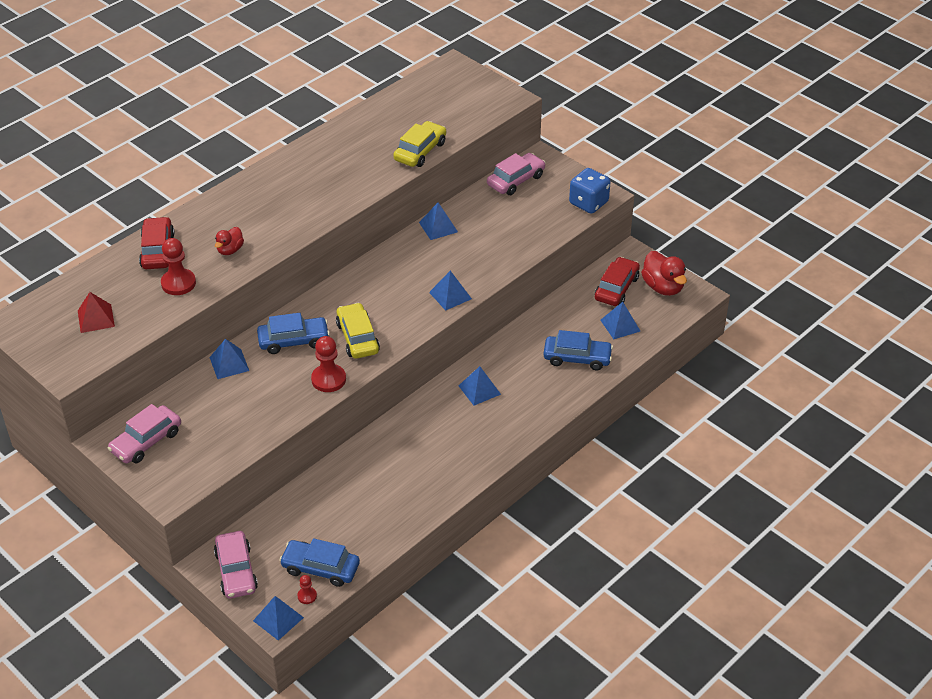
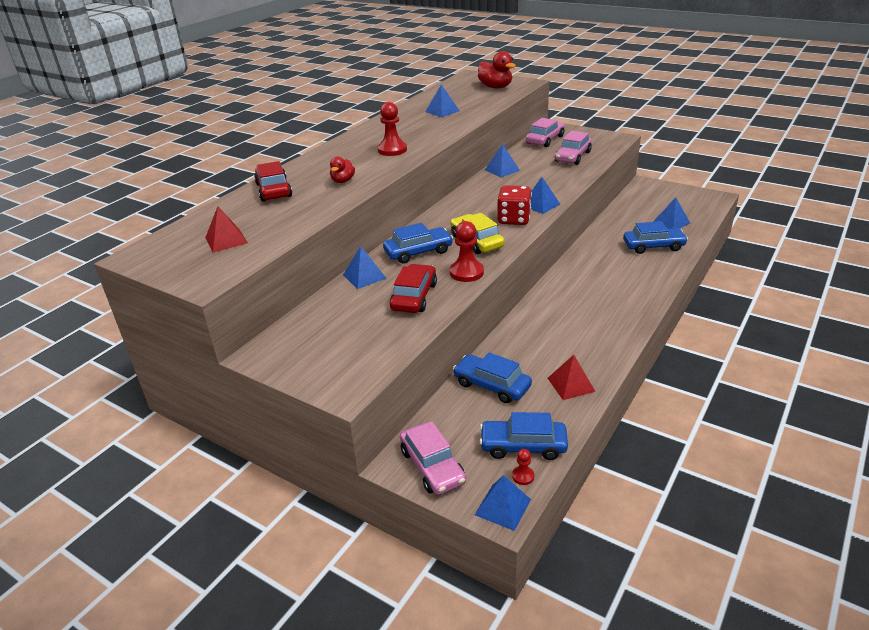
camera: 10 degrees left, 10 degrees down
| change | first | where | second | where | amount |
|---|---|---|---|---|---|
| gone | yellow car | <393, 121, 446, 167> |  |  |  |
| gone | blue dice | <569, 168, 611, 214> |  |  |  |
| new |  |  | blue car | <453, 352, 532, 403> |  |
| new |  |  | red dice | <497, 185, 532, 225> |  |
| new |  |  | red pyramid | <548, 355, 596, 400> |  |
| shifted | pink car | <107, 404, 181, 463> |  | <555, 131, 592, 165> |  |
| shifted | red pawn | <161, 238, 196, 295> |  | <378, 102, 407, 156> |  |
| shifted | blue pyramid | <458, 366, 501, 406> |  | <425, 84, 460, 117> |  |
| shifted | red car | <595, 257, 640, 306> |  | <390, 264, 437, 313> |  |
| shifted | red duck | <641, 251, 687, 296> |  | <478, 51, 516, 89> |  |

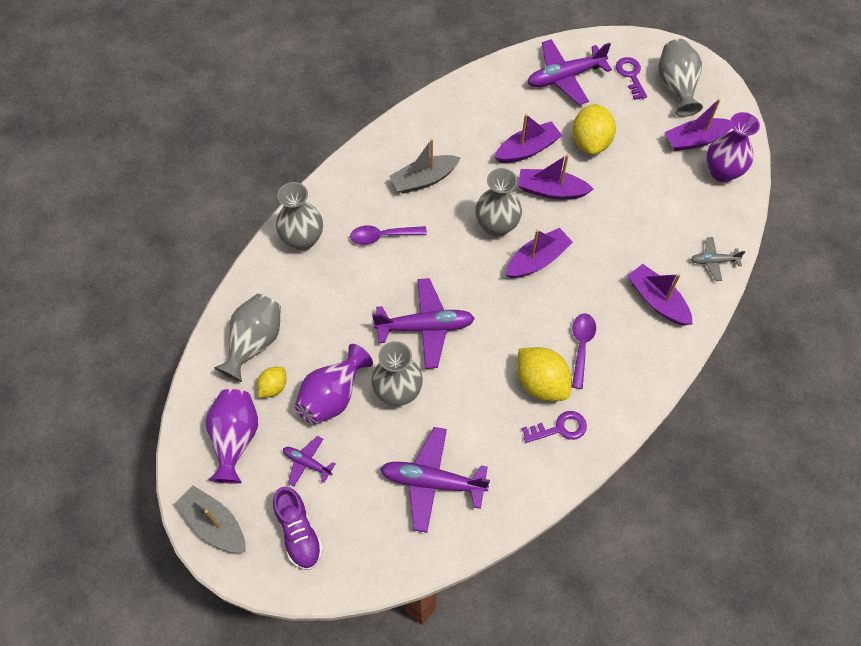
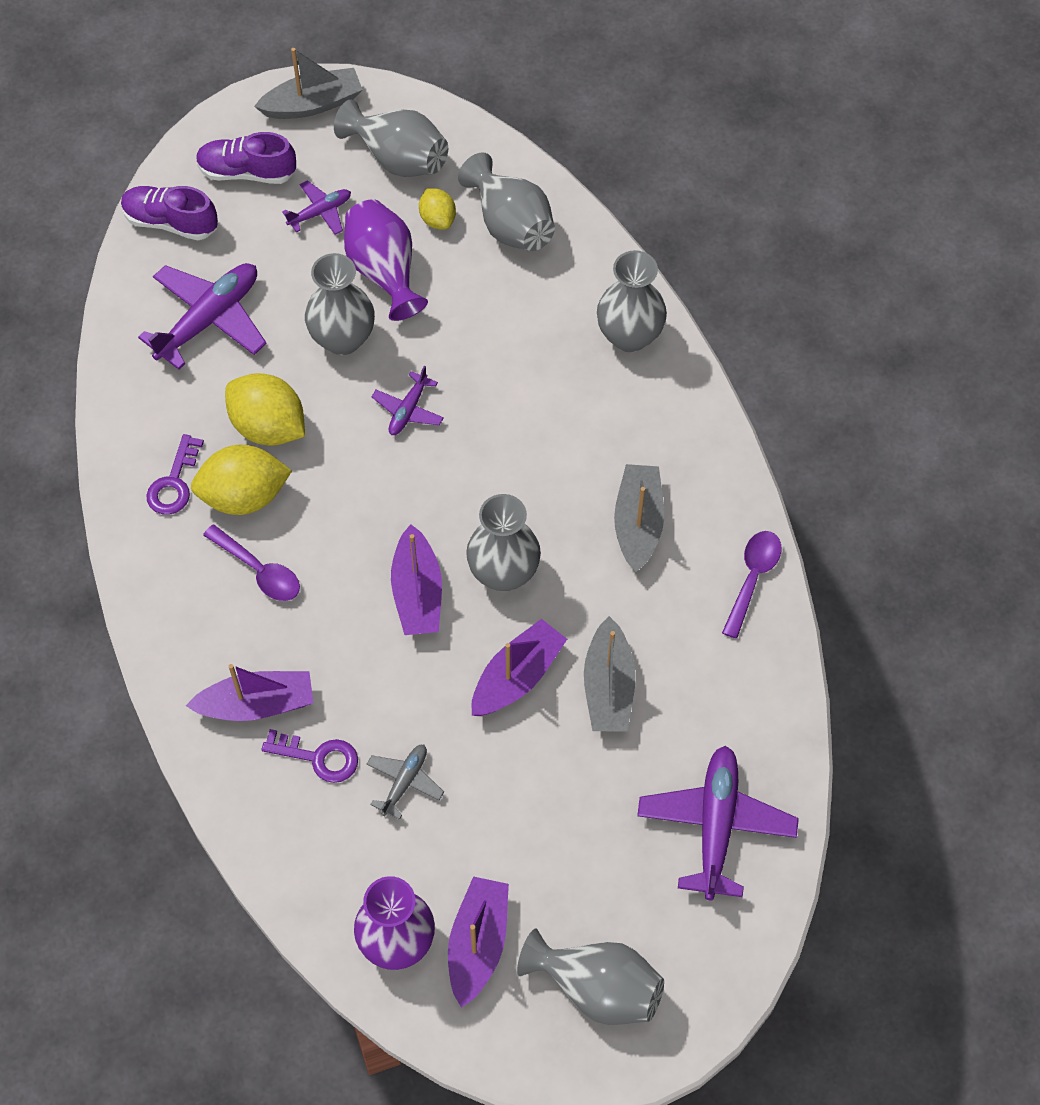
camera: 120 degrees right, 0 degrees up
| change | first | where | second | where | amount |
|---|---|---|---|---|---|
| new |  |  | purple shoe | <121, 186, 218, 240> |  |
| shifted | purple spoon | <350, 225, 427, 245> |  | <722, 531, 781, 639> |  |
| shifted | yellow lemon | <572, 104, 616, 155> |  | <225, 373, 305, 446> |  |
| shifted | purple key | <616, 57, 647, 100> |  | <261, 729, 358, 783> |  |
| shifted | grey plane | <691, 237, 745, 281> |  | <367, 745, 444, 820> |  |
| repainted | purple vase | <205, 389, 258, 484> | grey vase | <334, 99, 448, 177> |  |
| repainted | purple boat | <495, 114, 562, 163> | grey boat | <584, 616, 636, 732> |  |
| scaled | purple plane | <372, 278, 475, 369> |  | <372, 366, 444, 435> | x0.53 |

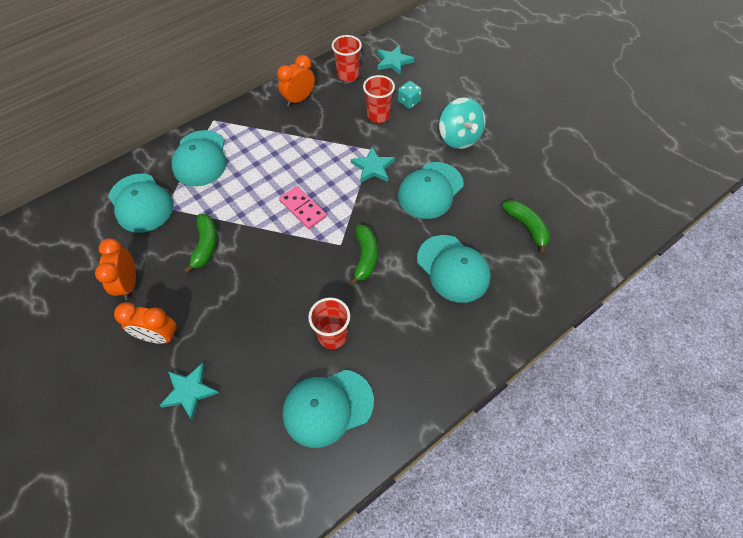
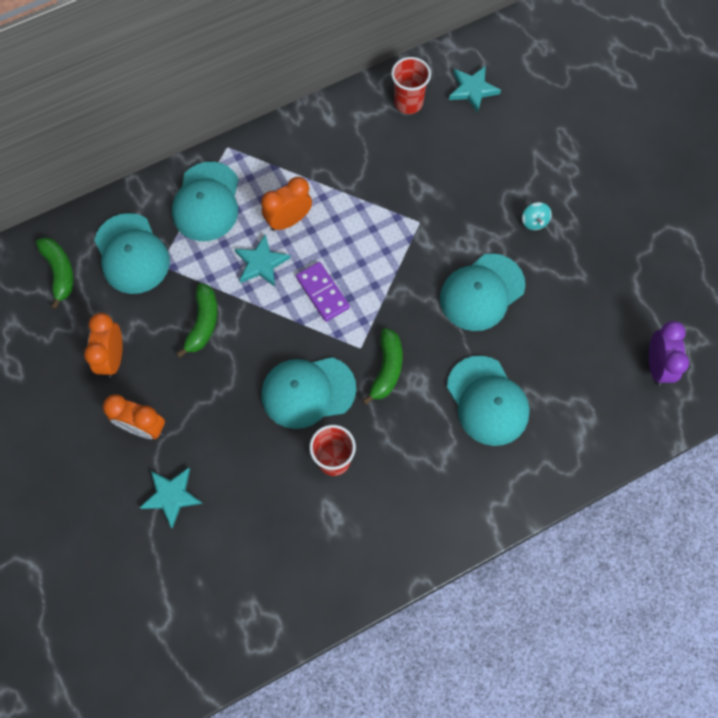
camera: 10 degrees right, 10 degrees up
| change | first | where | second | where | amount |
|---|---|---|---|---|---|
| gone | red cup | <363, 75, 395, 123> |  |  |  |
| gone | turquoise dice | <398, 81, 422, 109> |  |  |  |
| new |  |  | purple clock | <649, 321, 689, 386> |  |
| shifted | orange clock | <277, 55, 315, 107> |  | <261, 177, 312, 231> |  |
| shifted | turquoise cap | <283, 370, 374, 448> |  | <261, 357, 356, 429> |  |
| shifted | turquoise star | <351, 147, 395, 183> |  | <235, 234, 290, 287> |  |
| shifted | green banana | <502, 200, 550, 254> |  | <36, 237, 74, 309> |  |
| repainted | pink domino | <279, 186, 327, 229> | purple domino | <296, 262, 350, 322> |  |
| scaled | turquoise spinning top | <439, 97, 485, 149> |  | <522, 202, 552, 230> | x0.48 |

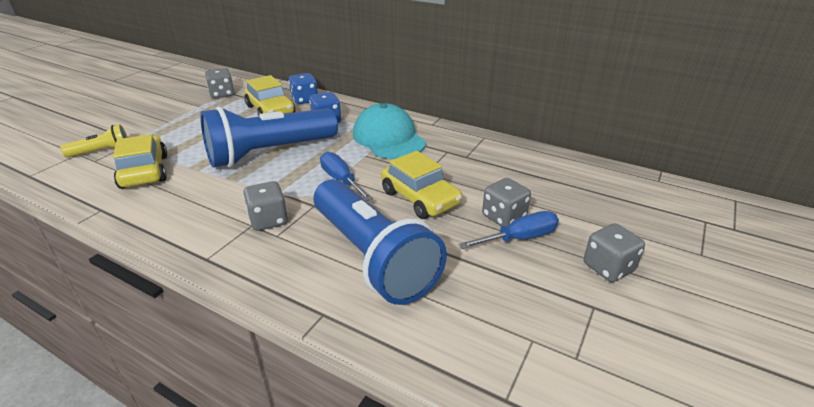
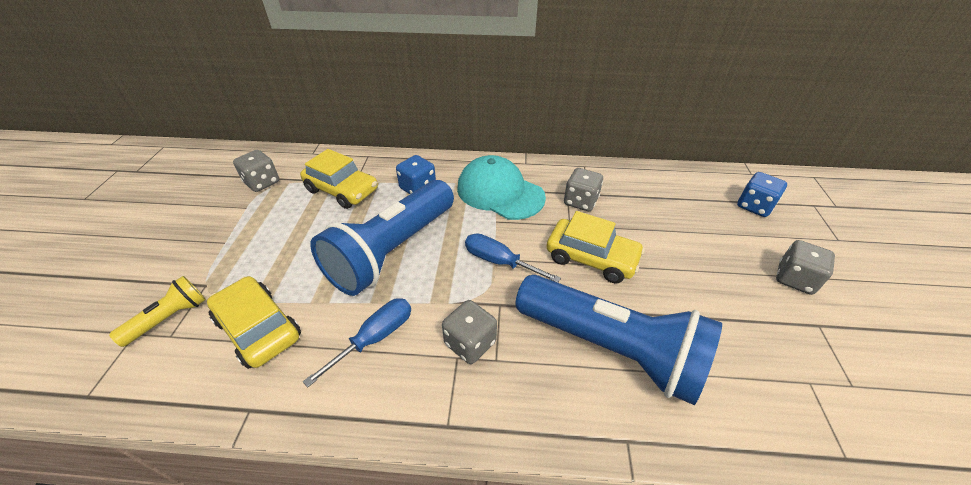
camera: 25 degrees left, 10 degrees up
| change | first | where | second | where | amount |
|---|---|---|---|---|---|
| shifted | blue dice | <289, 73, 318, 104> |  | <737, 172, 787, 217> |  |
| shifted | blue screwdriver | <459, 211, 559, 249> |  | <303, 298, 411, 388> |  |
| shifted | grey dice | <482, 178, 531, 227> |  | <564, 168, 603, 211> |  |

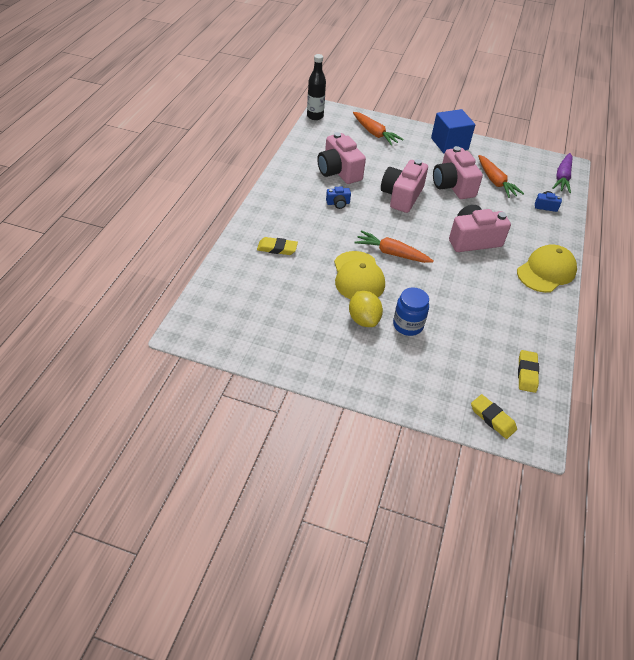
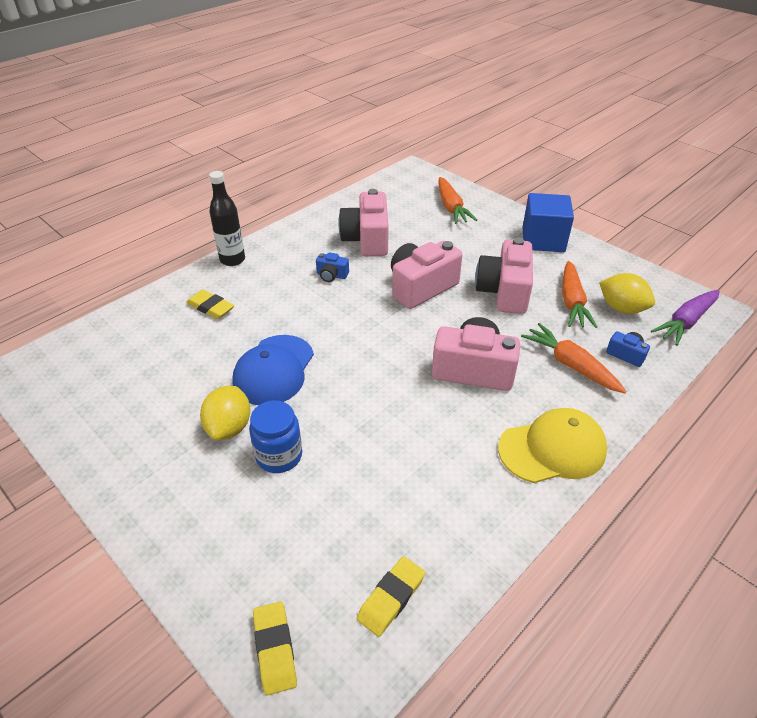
camera: 30 degrees right, 5 degrees down
| change | first | where | second | where | amount |
|---|---|---|---|---|---|
| new |  |  | yellow lemon | <599, 273, 655, 314> |  |
| shifted | black bottle | <307, 54, 326, 120> |  | <209, 171, 245, 266> |  |
| shifted | orange carrot | <354, 230, 433, 263> |  | <521, 323, 627, 393> |  |
| repainted | yellow cap | <334, 251, 385, 299> | blue cap | <232, 335, 314, 405> |  |

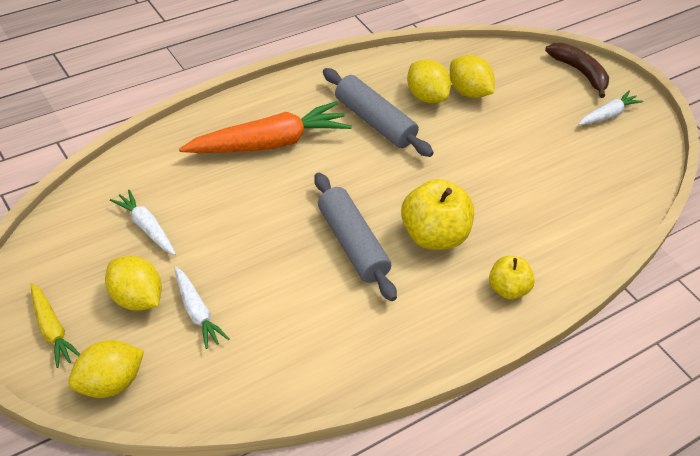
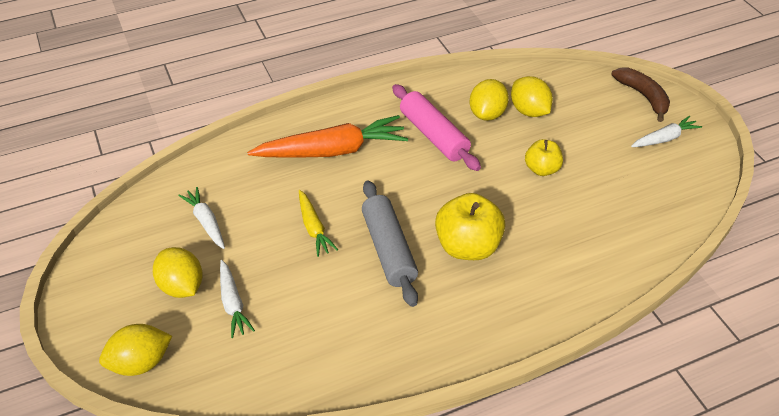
camera: 15 degrees right, 0 degrees up
| change | first | where | second | where | amount |
|---|---|---|---|---|---|
| shifted | yellow carrot | <31, 283, 80, 368> |  | <299, 190, 338, 257> |  |
| shifted | yellow apple | <489, 256, 535, 299> |  | <525, 139, 563, 176> |  |
| repainted | grey rolling pin | <323, 68, 434, 157> | pink rolling pin | <392, 84, 481, 171> |  |
| rotated | yellow lemon | <407, 59, 451, 103> |  | <470, 79, 509, 121> | 45 degrees clockwise |

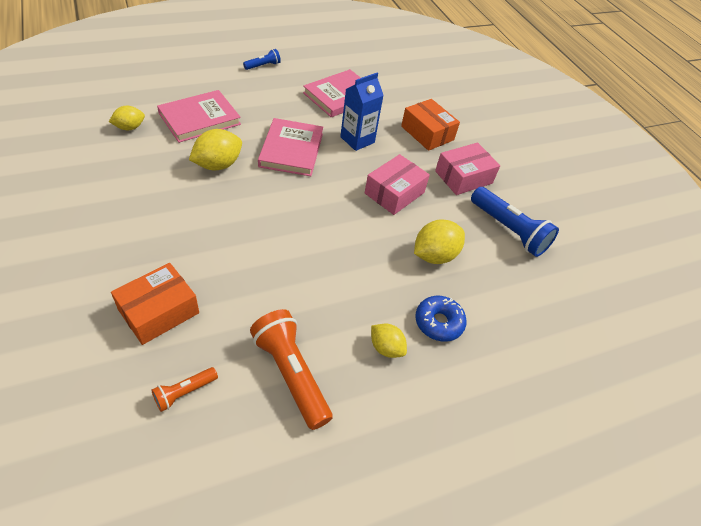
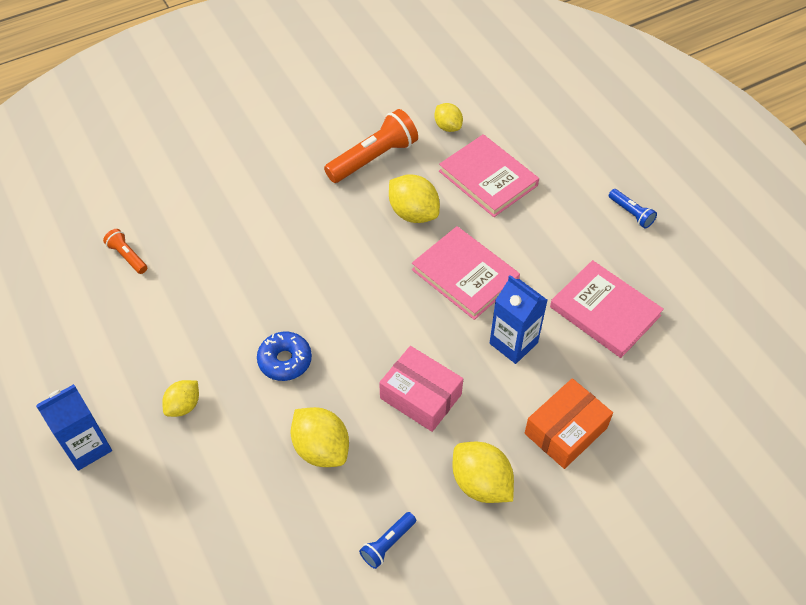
camera: 90 degrees right, 5 degrees up
| change | first | where | second | where | amount |
|---|---|---|---|---|---|
| gone | orange box | <111, 263, 199, 345> |  |  |  |
| new |  |  | blue carton | <36, 384, 112, 471> |  |
| shifted | orange flashlight | <250, 309, 333, 430> |  | <324, 109, 418, 183> |  |
| shifted | blue donut | <415, 296, 467, 342> |  | <257, 332, 312, 381> |  |
| swapped | pink box | <435, 143, 500, 195> | yellow lemon | <453, 442, 514, 503> |  |
| rotated | pink book | <258, 118, 323, 176> |  | <412, 226, 520, 320> | 45 degrees clockwise |
| scaled | blue flashlight | <471, 187, 559, 257> |  | <359, 512, 416, 569> | x0.51 |

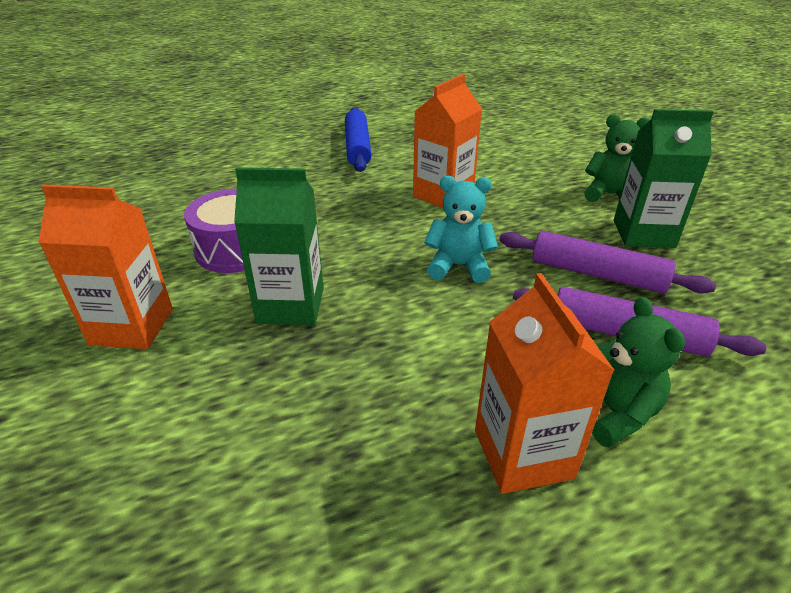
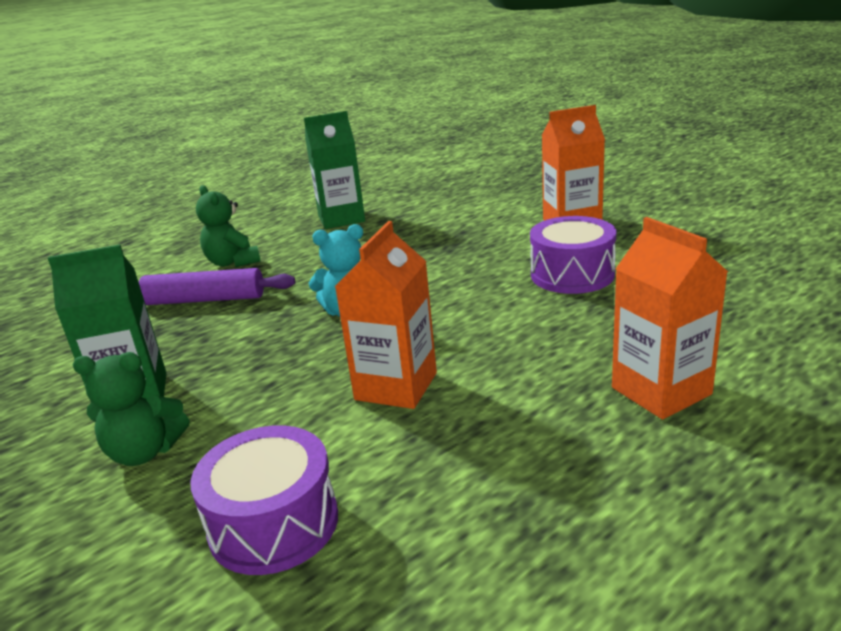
camera: 165 degrees right, 10 degrees down
| change | first | where | second | where | amount |
|---|---|---|---|---|---|
| gone | blue rolling pin | <345, 107, 372, 172> |  |  |  |
| gone | purple rolling pin | <499, 231, 716, 294> |  |  |  |
| new |  |  | purple drum | <190, 425, 338, 575> |  |
| shifted | green carton | <234, 168, 324, 325> |  | <304, 111, 365, 229> |  |
| shifted | orange carton | <475, 273, 615, 494> |  | <612, 217, 728, 420> |  |

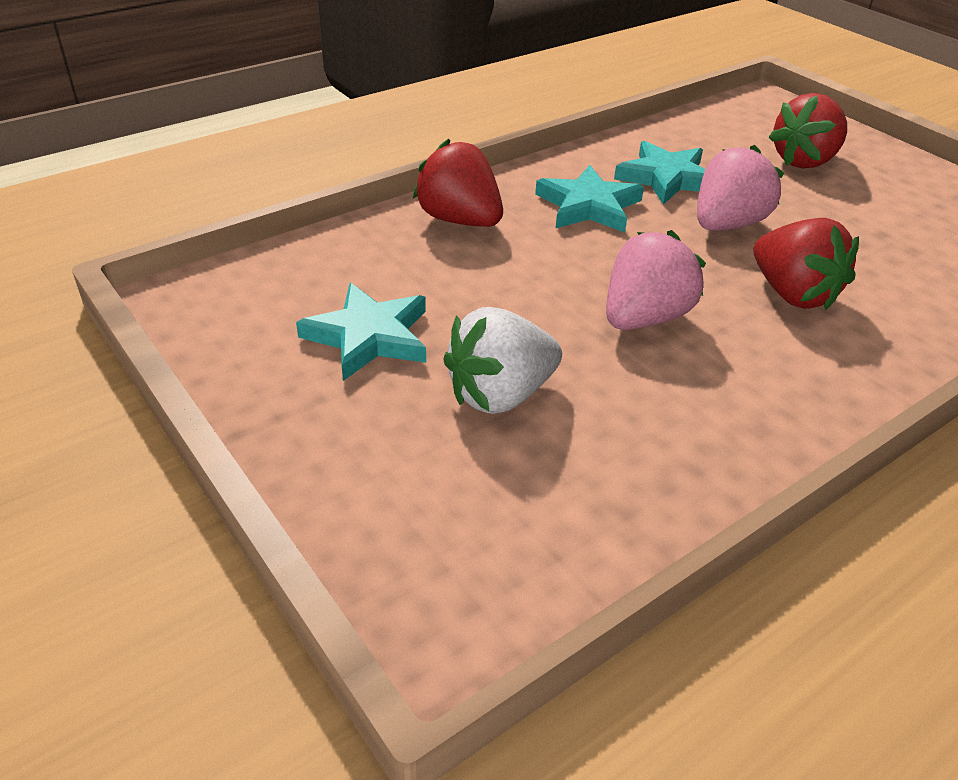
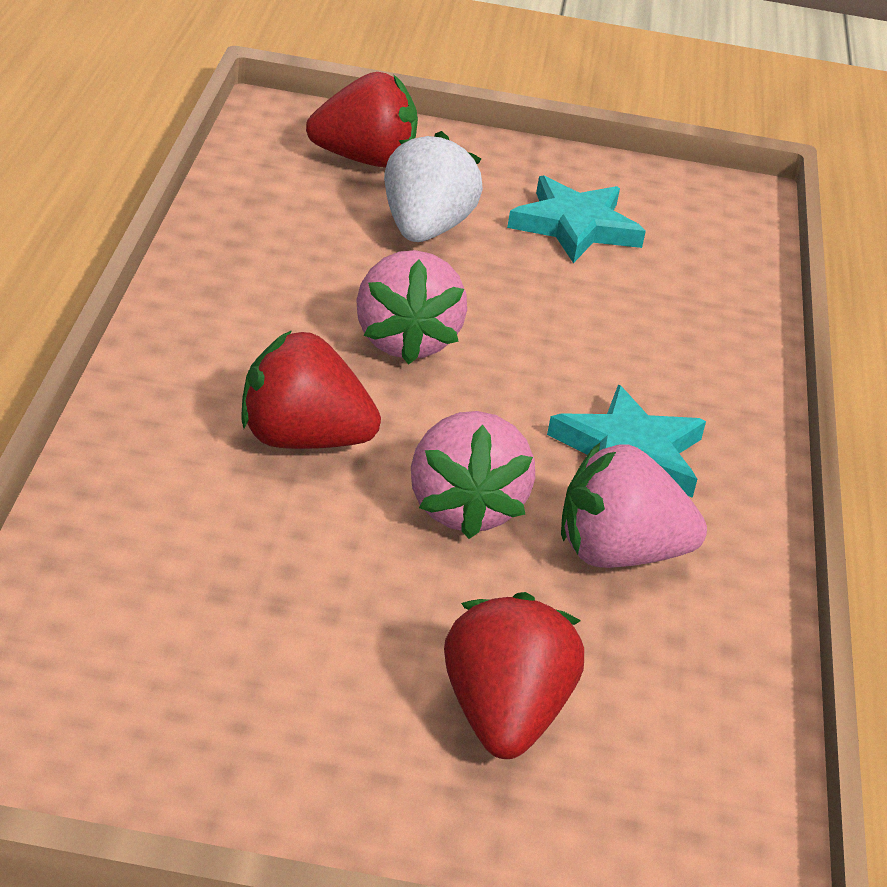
camera: 130 degrees right, 5 degrees down
| change | first | where | second | where | amount |
|---|---|---|---|---|---|
| shifted | red strawberry | <413, 139, 503, 227> |  | <306, 72, 418, 167> |  |
| swapped | turquoise star | <614, 141, 705, 204> | pink strawberry | <561, 443, 707, 568> |  |

